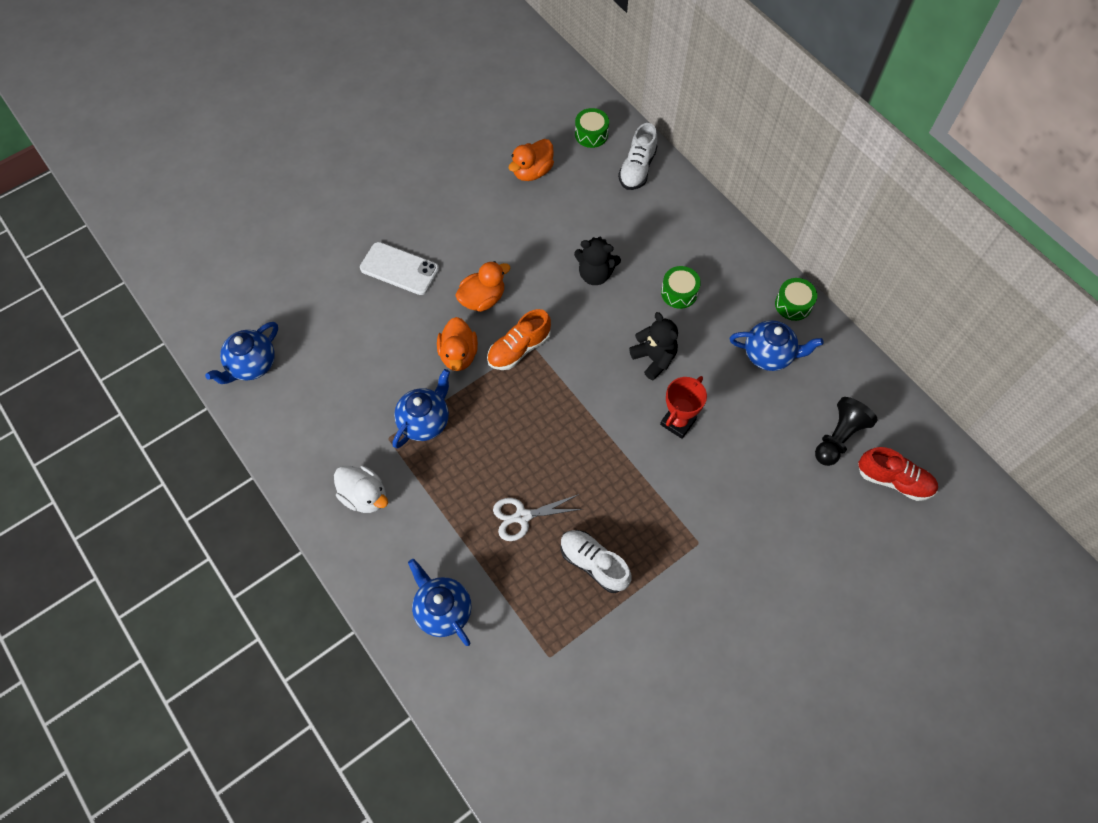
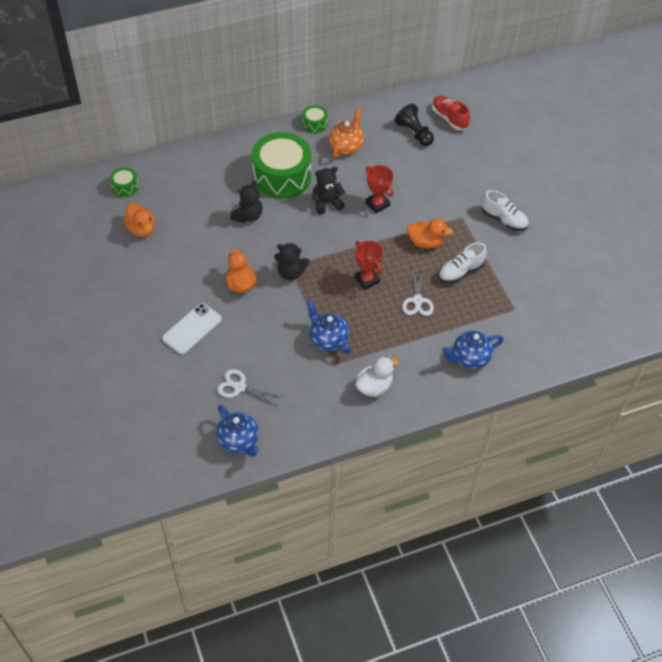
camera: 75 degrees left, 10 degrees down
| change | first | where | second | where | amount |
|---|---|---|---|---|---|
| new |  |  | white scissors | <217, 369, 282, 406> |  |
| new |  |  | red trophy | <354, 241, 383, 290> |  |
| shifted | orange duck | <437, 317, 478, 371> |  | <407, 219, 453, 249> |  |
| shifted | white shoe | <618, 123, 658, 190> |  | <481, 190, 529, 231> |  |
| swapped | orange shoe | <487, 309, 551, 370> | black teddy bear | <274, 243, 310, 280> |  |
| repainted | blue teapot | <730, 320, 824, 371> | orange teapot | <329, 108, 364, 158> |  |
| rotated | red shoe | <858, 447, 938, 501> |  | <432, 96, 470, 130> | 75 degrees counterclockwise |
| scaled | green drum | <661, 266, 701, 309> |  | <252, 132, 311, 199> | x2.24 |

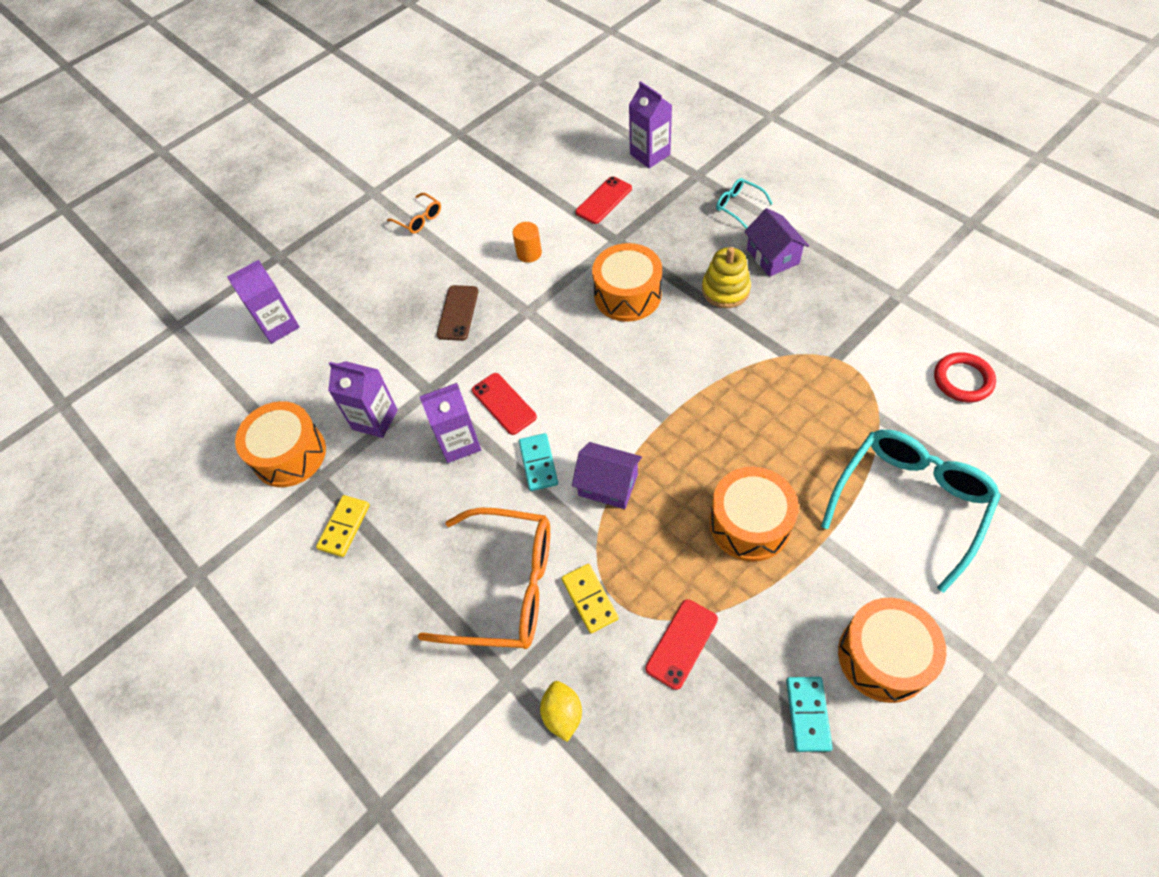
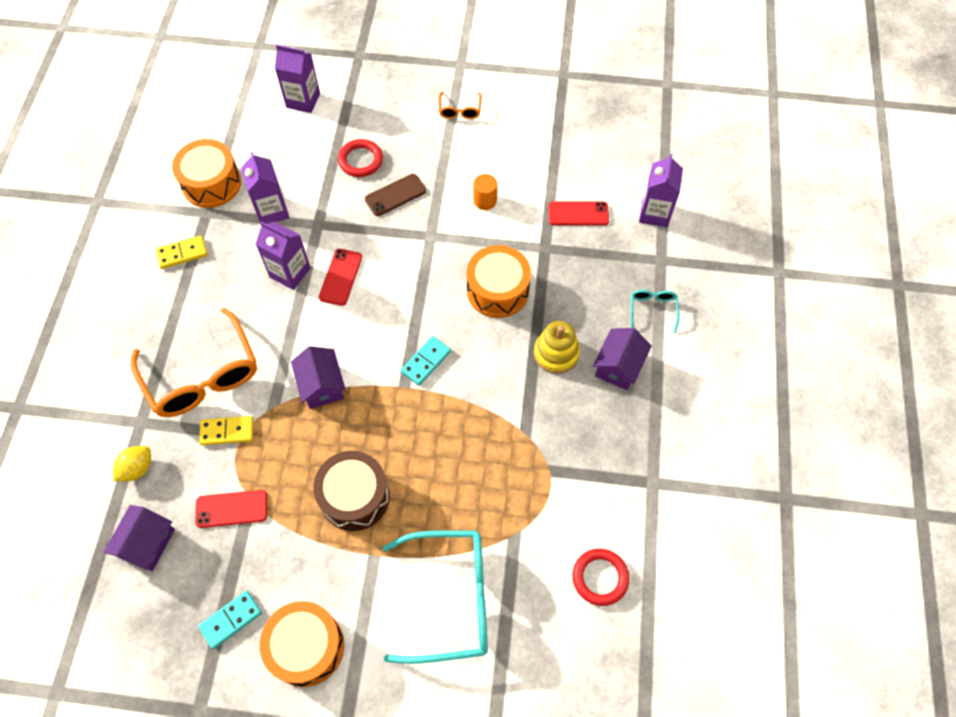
camera: 45 degrees right, 5 degrees up
| change | first | where | second | where | amount |
|---|---|---|---|---|---|
| new |  |  | purple house | <103, 505, 175, 571> |  |
| new |  |  | red ring | <338, 139, 383, 177> |  |
| shifted | turquoise domino | <519, 433, 558, 491> |  | <401, 336, 451, 386> |  |
| repainted | orange drum | <709, 467, 799, 562> | brown drum | <313, 451, 390, 531> |  |
| rotated | yellow domino | <562, 564, 619, 633> |  | <199, 416, 253, 445> | 60 degrees clockwise |

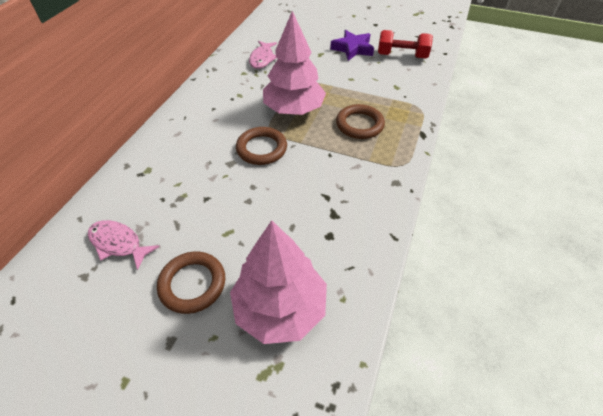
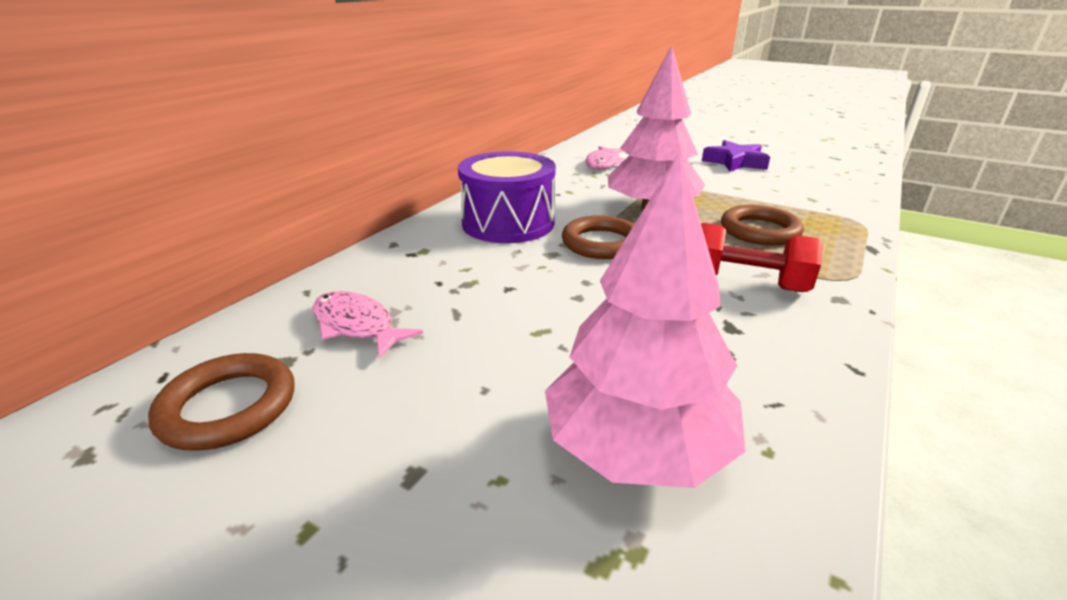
camera: 10 degrees right, 20 degrees down
| change | first | where | second | where | amount |
|---|---|---|---|---|---|
| new |  |  | purple drum | <458, 151, 556, 243> |  |
| shifted | brown ring | <157, 251, 225, 314> |  | <148, 353, 294, 450> |  |
| shifted | red dumbbell | <378, 30, 433, 58> |  | <701, 223, 823, 292> |  |

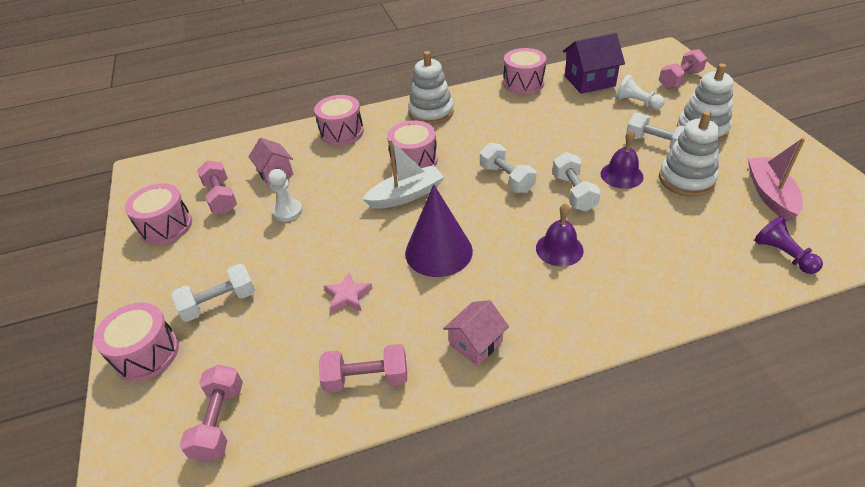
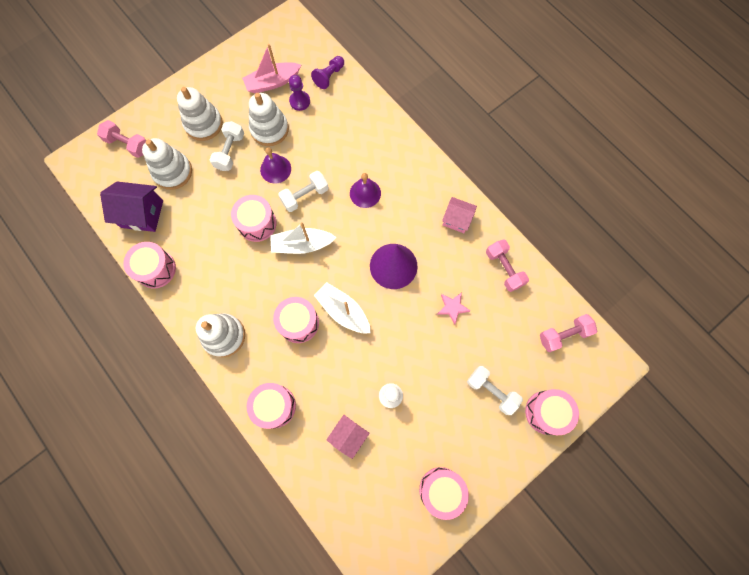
camera: 115 degrees left, 30 degrees up
| change | first | where | second | where | amount |
|---|---|---|---|---|---|
| gone | pink dumbbell | <197, 161, 237, 214> |  |  |  |
| new |  |  | pink drum | <231, 195, 277, 242> |  |
| new |  |  | purple pawn | <289, 75, 310, 111> |  |
| swapped | white dumbbell | <480, 143, 537, 193> | white boat | <270, 222, 337, 254> |  |
| swapped | white pawn | <616, 75, 664, 110> | white stacking toy | <142, 138, 192, 190> |  |
| rotated | purple house | <563, 33, 625, 94> |  | <100, 182, 163, 232> | 45 degrees counterclockwise |

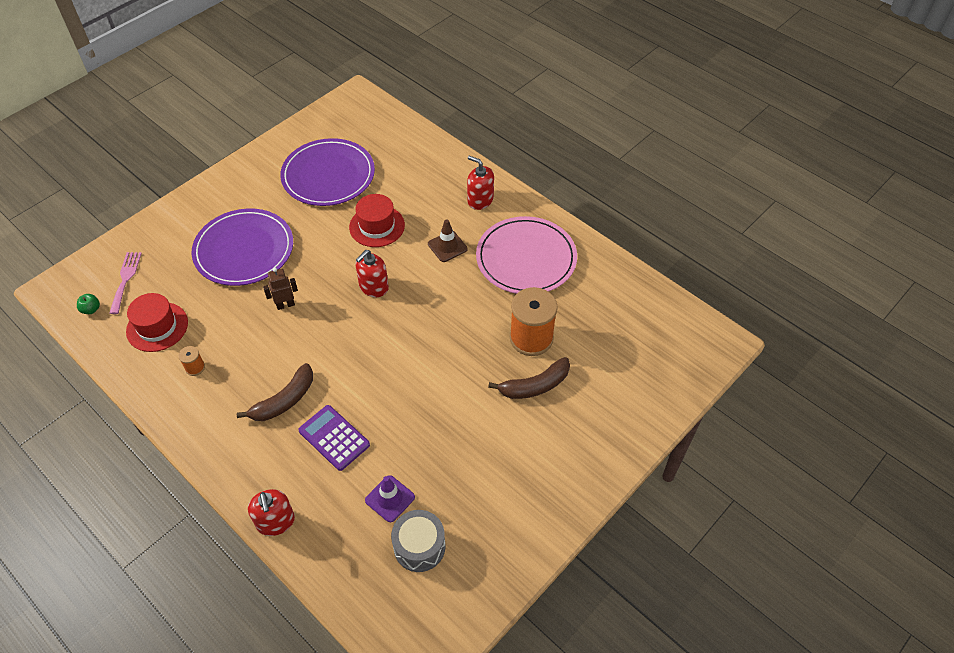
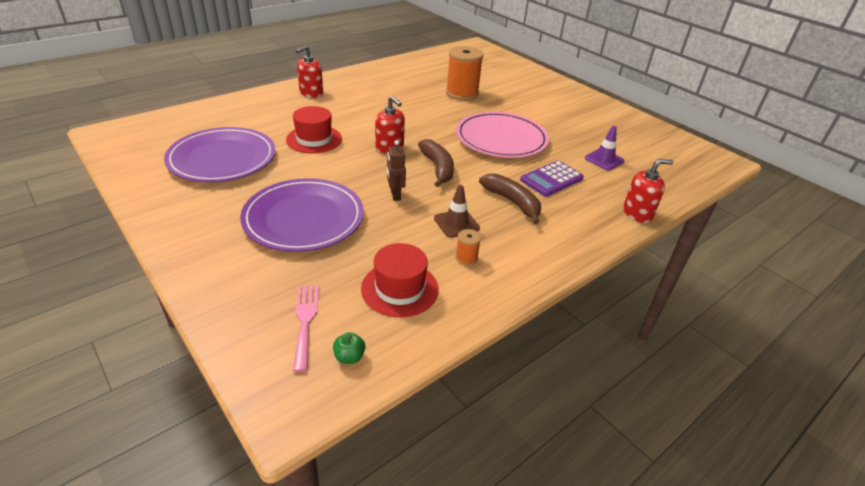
camera: 85 degrees left, 15 degrees down
| change | first | where | second | where | amount |
|---|---|---|---|---|---|
| gone | grey drum | <391, 510, 445, 572> |  |  |  |
| shifted | brown traffic cone | <428, 219, 468, 262> |  | <434, 185, 480, 238> |  |
| shifted | pink plate | <476, 216, 577, 294> |  | <456, 111, 549, 158> |  |
| shifted | brown banana | <488, 357, 570, 399> |  | <418, 139, 454, 187> |  |
| rotated | pink fork | <109, 252, 142, 314> |  | <293, 285, 319, 372> | 75 degrees clockwise |

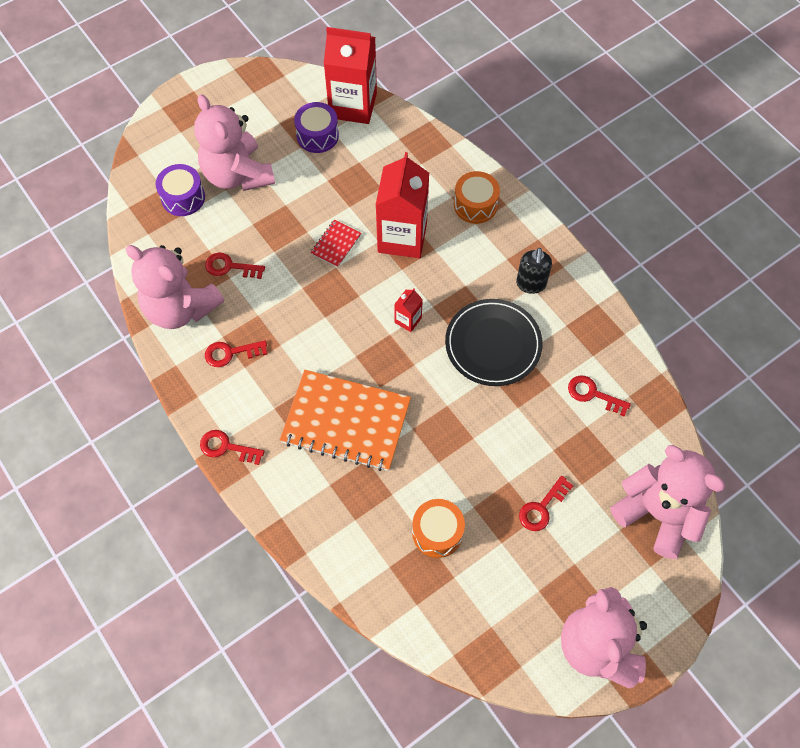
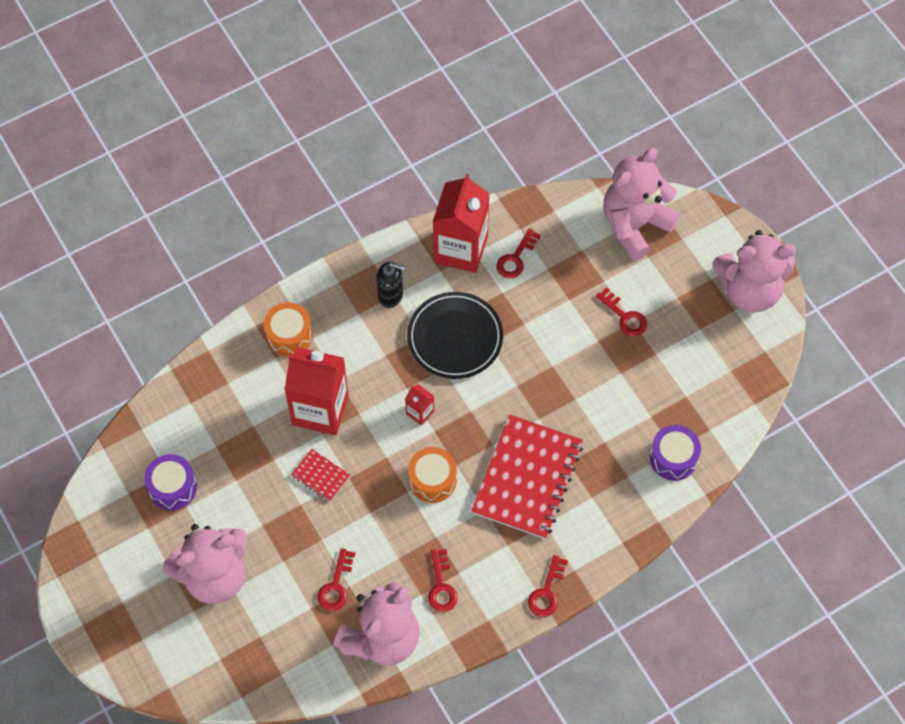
camera: 85 degrees left, 0 degrees up
| change | first | where | second | where | amount |
|---|---|---|---|---|---|
| shifted | purple drum | <156, 164, 205, 216> |  | <650, 425, 701, 481> |  |
| shifted | red carton | <324, 27, 377, 124> |  | <433, 174, 490, 273> |  |
| shifted | orange drum | <412, 499, 465, 558> |  | <408, 447, 457, 503> |  |
| repainted | orange notebook | <280, 370, 411, 471> | red notebook | <471, 414, 583, 539> |  |

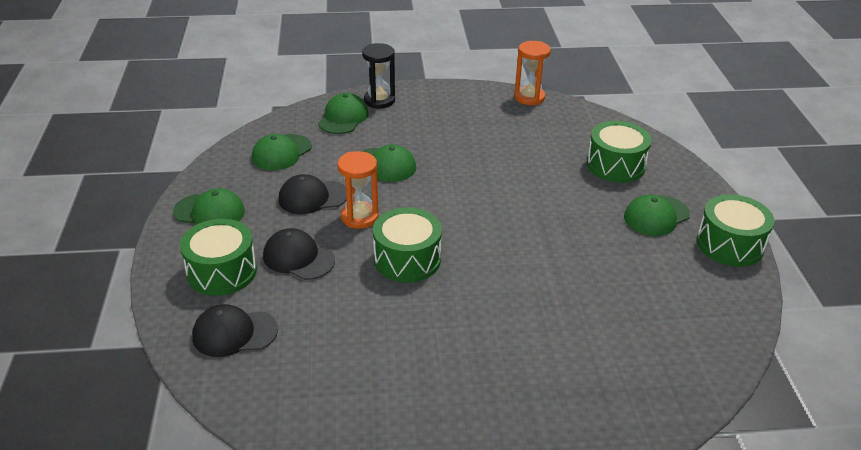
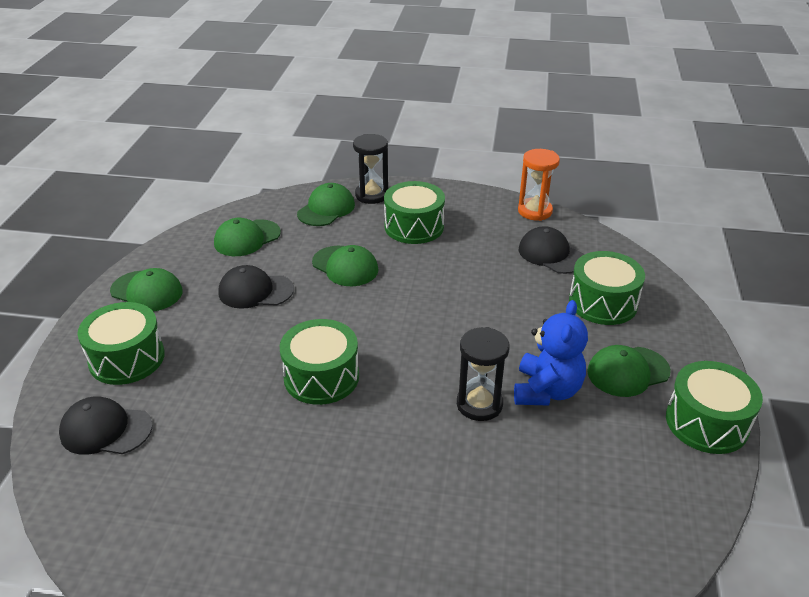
camera: 15 degrees right, 0 degrees up
| change | first | where | second | where | amount |
|---|---|---|---|---|---|
| gone | orange hourglass | <337, 151, 379, 229> |  |  |  |
| new |  |  | green drum | <384, 181, 445, 244> |  |
| new |  |  | black hourglass | <457, 327, 510, 421> |  |
| new |  |  | blue teddy bear | <514, 300, 588, 406> |  |
| shifted | black cap | <263, 228, 335, 280> |  | <519, 226, 584, 274> |  |

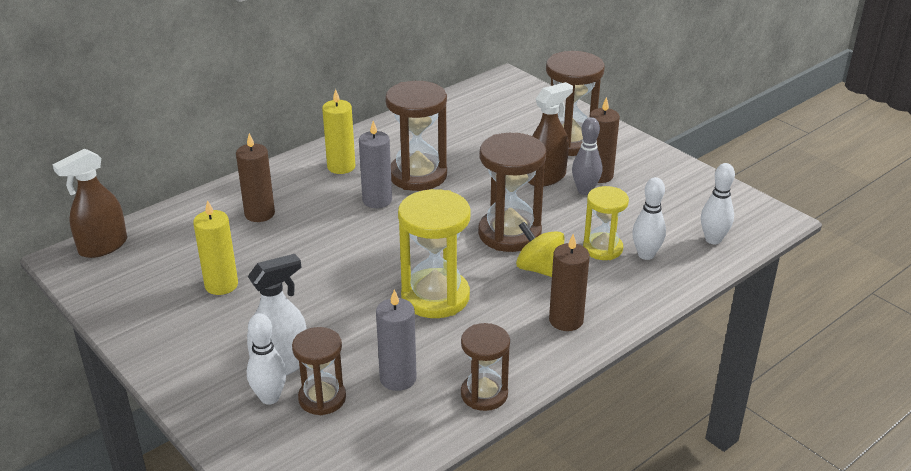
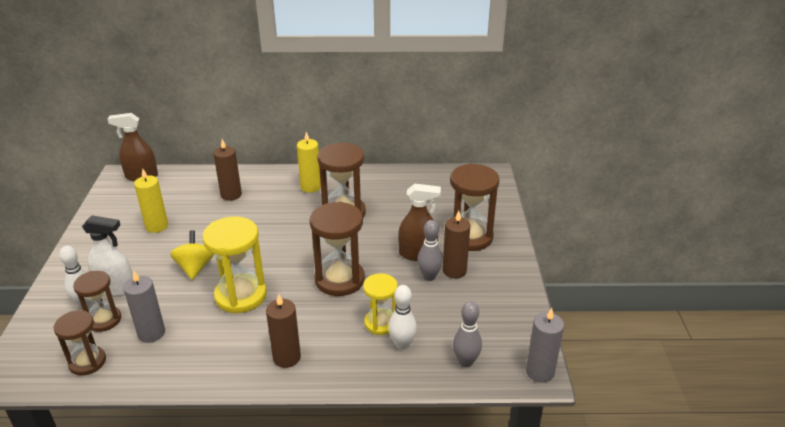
camera: 40 degrees right, 0 degrees up
| change | first | where | second | where | amount |
|---|---|---|---|---|---|
| shifted | grey candle | <359, 121, 392, 208> |  | <526, 308, 564, 383> |  |
| shifted | brown hourglass | <461, 323, 510, 411> |  | <54, 310, 106, 375> |  |
| shifted | yellow spinning top | <516, 222, 565, 277> |  | <170, 230, 214, 280> |  |
| repainted | white bowling pin | <701, 163, 735, 244> | grey bowling pin | <453, 301, 482, 367> |  |

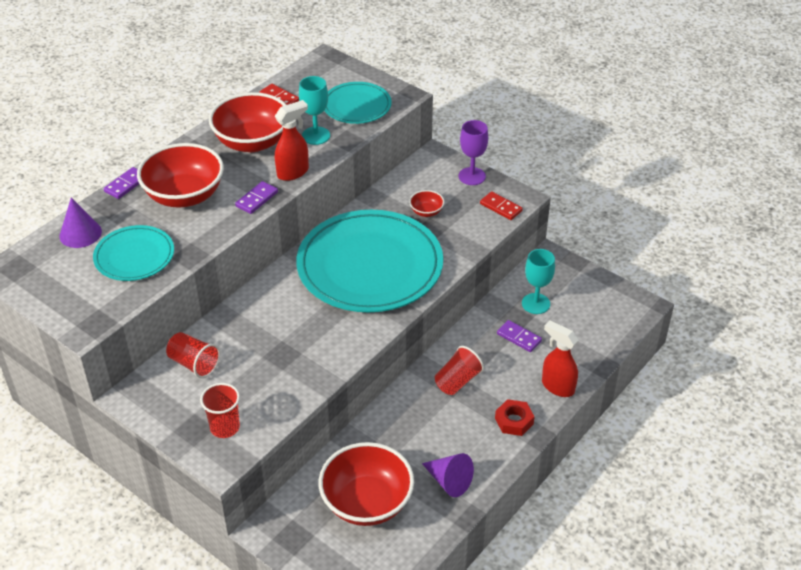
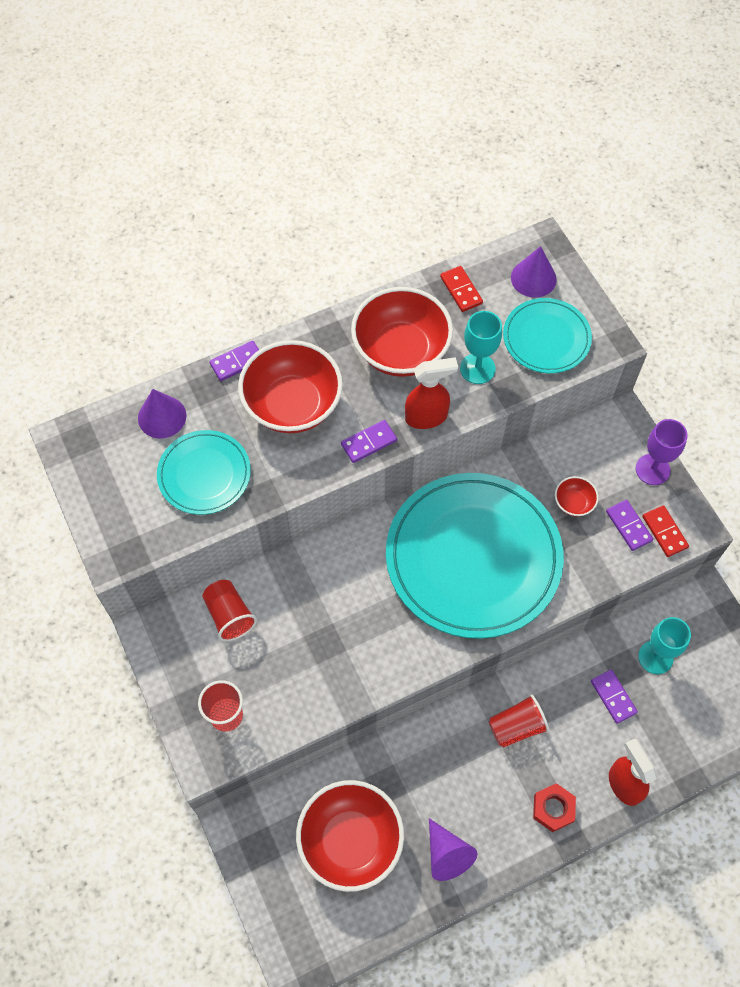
camera: 25 degrees right, 20 degrees up
| change | first | where | second | where | amount |
|---|---|---|---|---|---|
| new |  |  | purple cone | <511, 246, 557, 298> |  |
| new |  |  | purple domino | <606, 500, 653, 551> |  |

